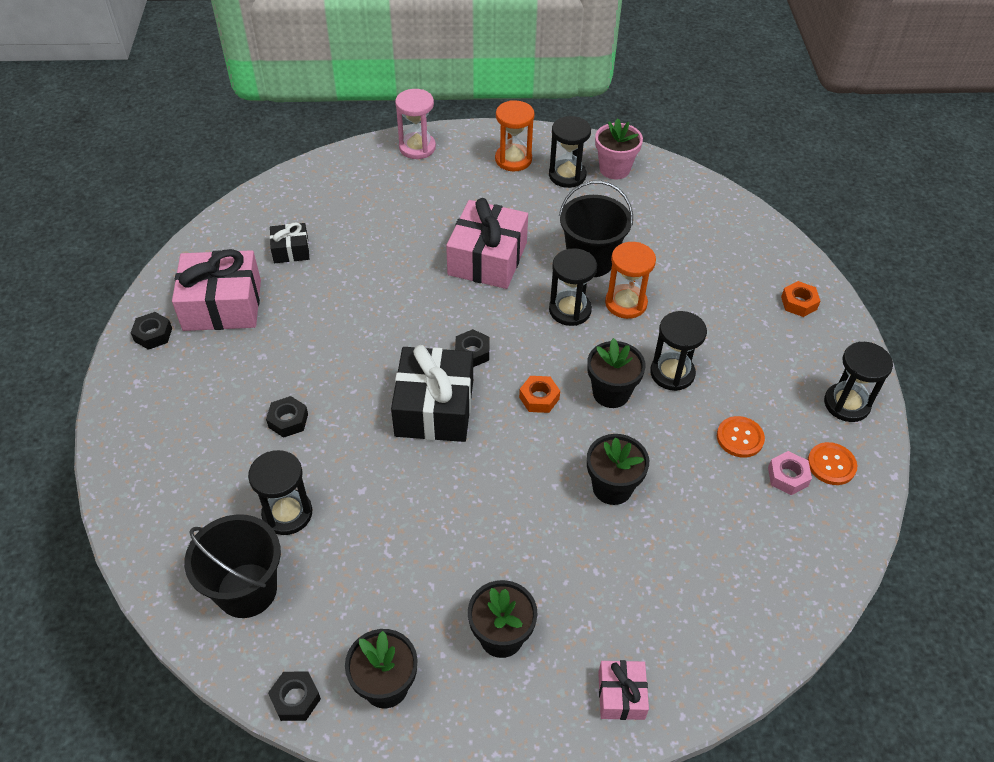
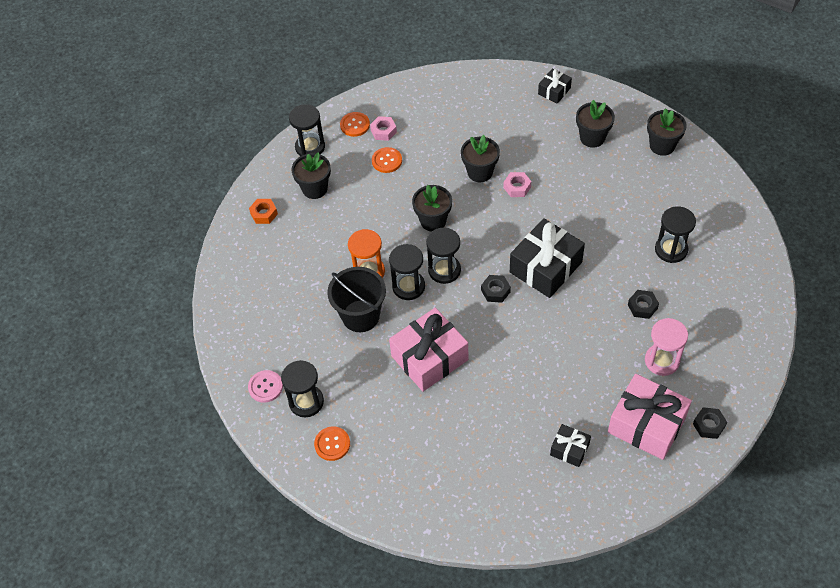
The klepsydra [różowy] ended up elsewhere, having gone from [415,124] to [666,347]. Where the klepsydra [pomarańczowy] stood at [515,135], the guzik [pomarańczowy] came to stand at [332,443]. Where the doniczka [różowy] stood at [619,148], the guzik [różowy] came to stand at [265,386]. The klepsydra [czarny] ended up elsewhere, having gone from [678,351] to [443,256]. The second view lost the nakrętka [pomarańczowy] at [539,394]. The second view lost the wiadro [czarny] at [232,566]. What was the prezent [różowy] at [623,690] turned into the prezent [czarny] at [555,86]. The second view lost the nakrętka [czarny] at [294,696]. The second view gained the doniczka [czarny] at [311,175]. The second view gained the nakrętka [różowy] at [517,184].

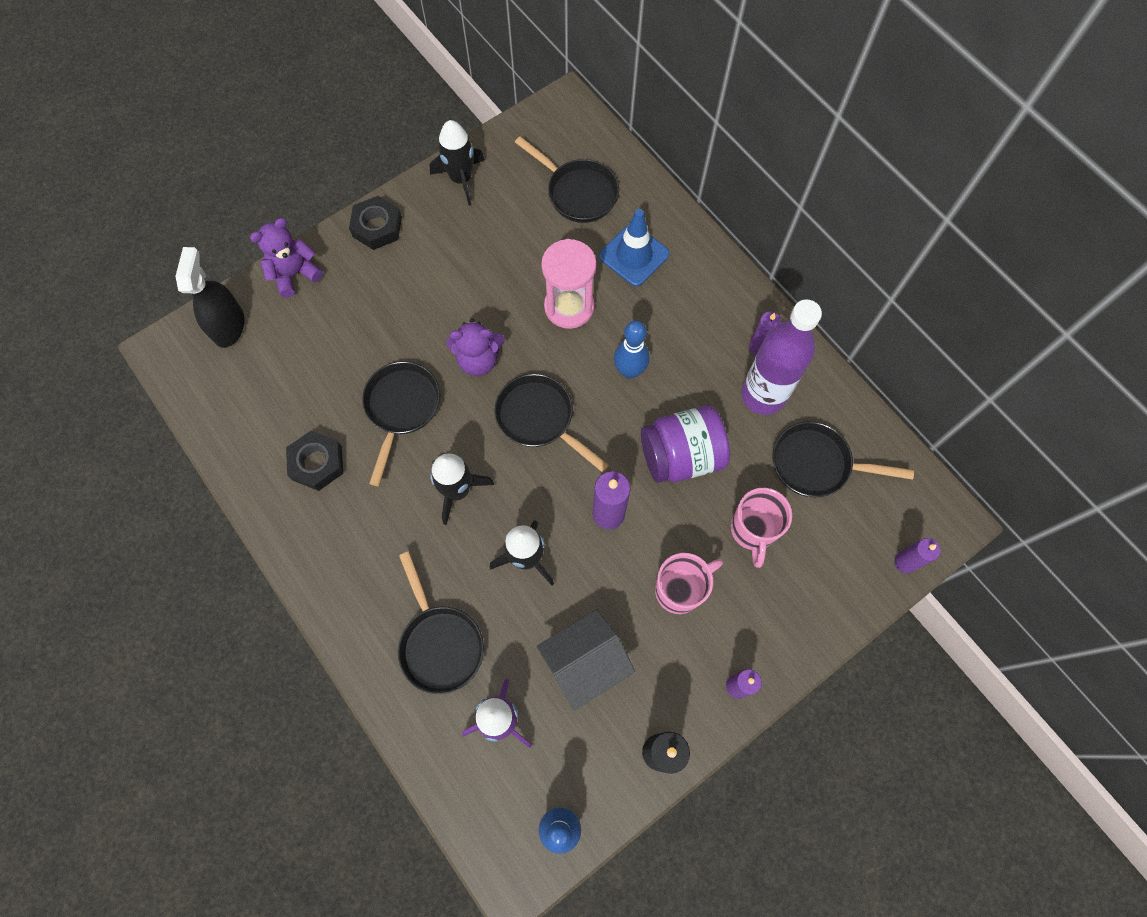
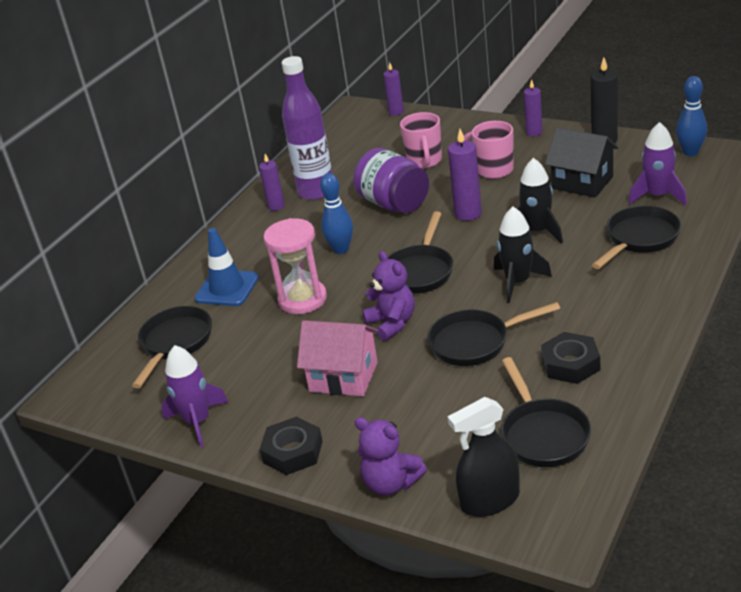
What was the rakieta [czarny] at [457,163] turned into the rakieta [fioletowy] at [194,396]. The patelnia [czarny] ended up elsewhere, having gone from [843,459] to [546,412]. The kubek [różowy] at [761,528] ended up facing another way, 105 degrees clockwise from before. The second view gained the domek [różowy] at [337,358].

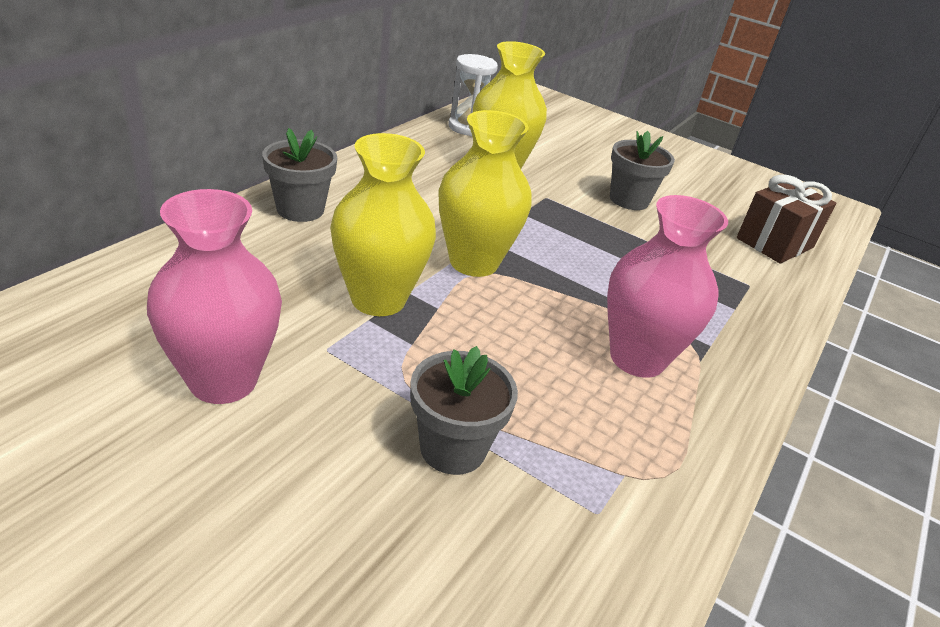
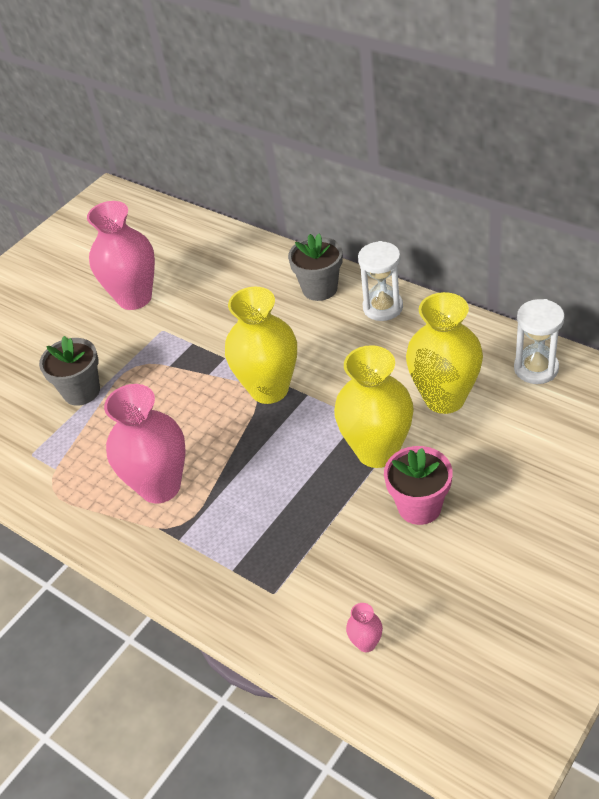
What was the doniczka [szary] at [642,170] turned into the doniczka [różowy] at [418,485]. The wazon [żółty] ended up elsewhere, having gone from [383,224] to [374,406]. Where the prezent [brązowy] stood at [786,219], the wazon [różowy] came to stand at [364,627]. The second view gained the klepsydra [biały] at [380,281].

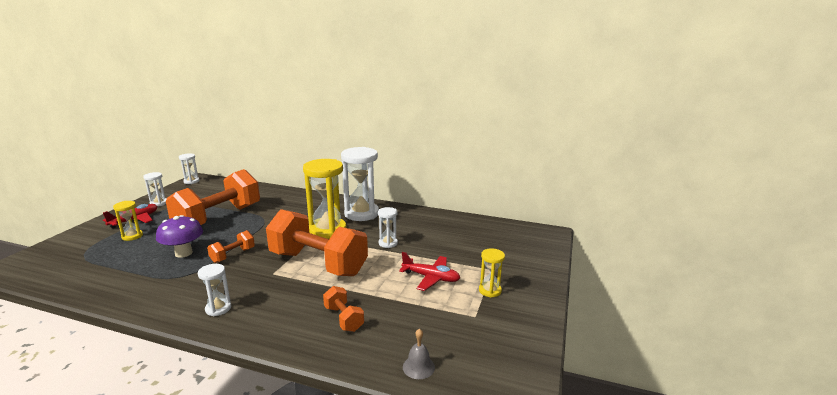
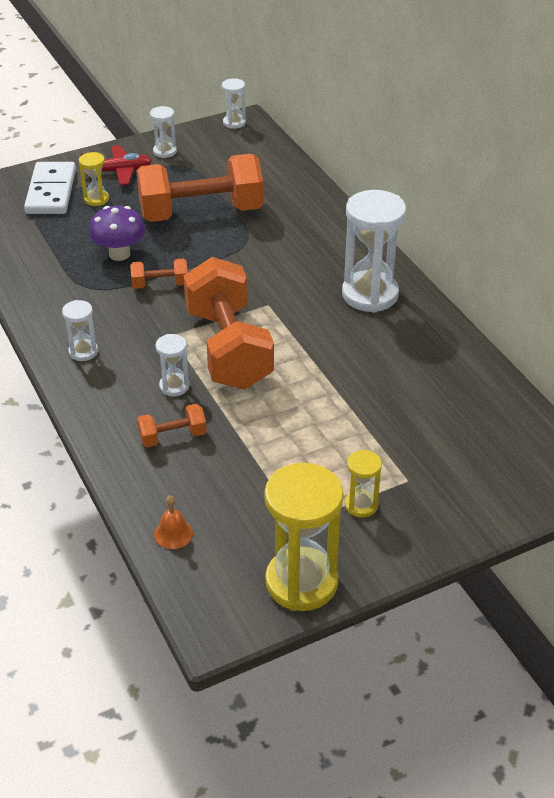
The klepsydra [żółty] ended up elsewhere, having gone from [324,199] to [304,537]. The klepsydra [biały] ended up elsewhere, having gone from [388,227] to [172,365]. The second view lost the samolot [czerwony] at [429,271]. The hantel [pomarańczowy] at [343,309] ended up facing another way, 60 degrees clockwise from before. What was the dzwonek [szary] at [419,353] turned into the dzwonek [pomarańczowy] at [173,522]. The second view gained the kostka domina [biały] at [50,188].

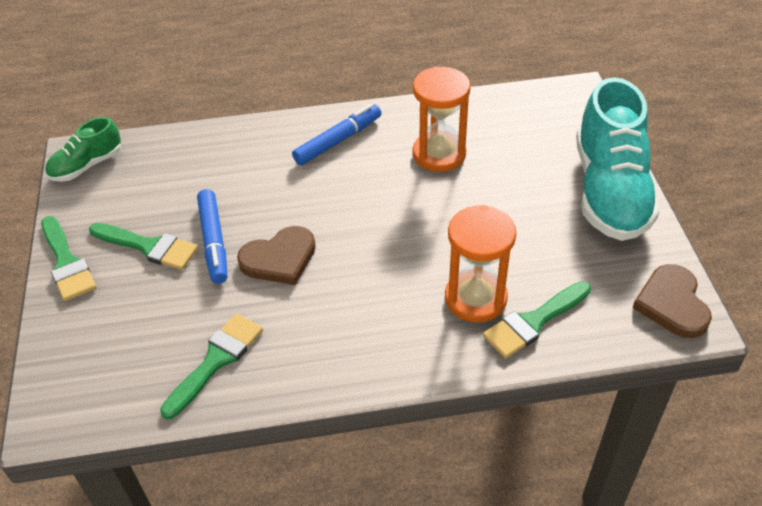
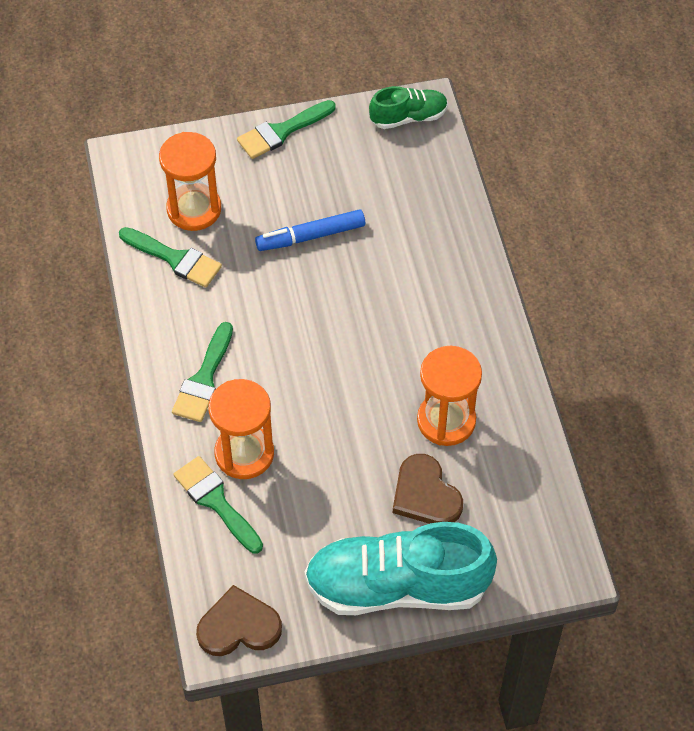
The second view lost the flamaster [niebieski] at [336,134]. The but [zielony] at [83,149] ended up facing another way, 120 degrees clockwise from before. The pędzel [zielony] ended up elsewhere, having gone from [143,246] to [202,372]. The serce [brązowy] ended up elsewhere, having gone from [276,255] to [428,489]. The second view gained the klepsydra [pomarańczowy] at [190,181].

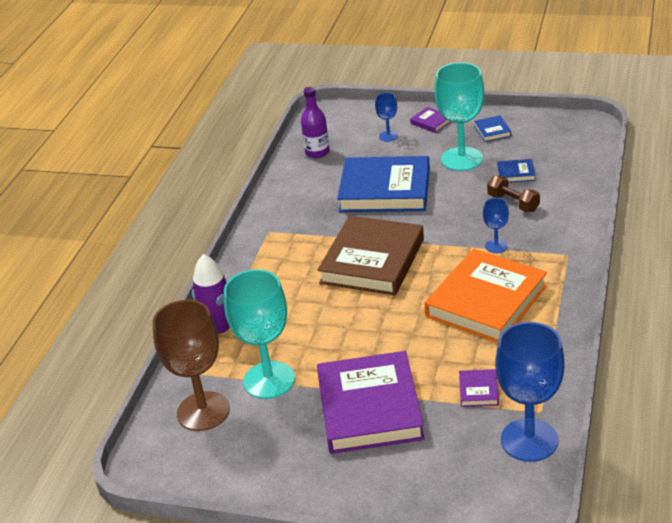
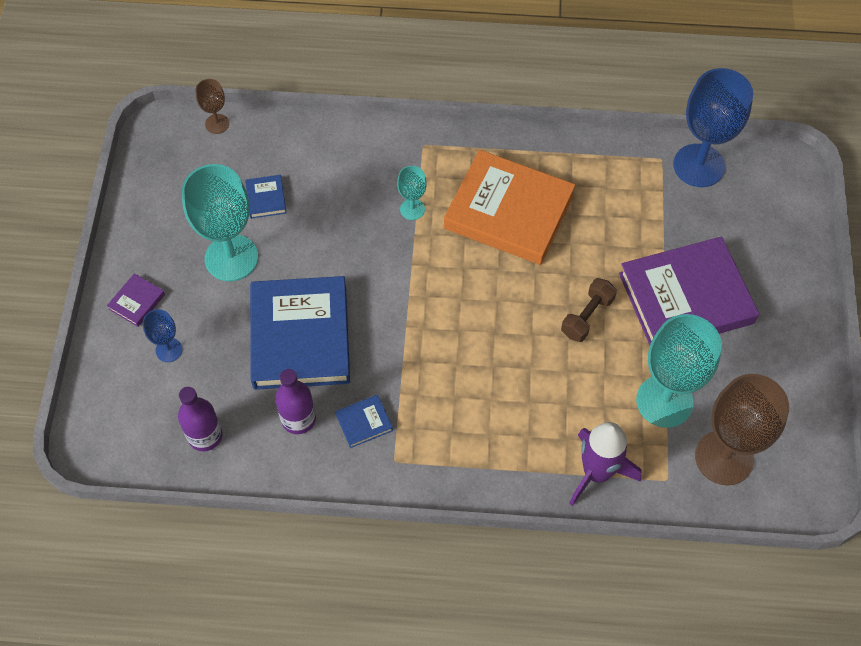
The książka [niebieski] ended up elsewhere, having gone from [492,128] to [364,421]. The hantel [brązowy] ended up elsewhere, having gone from [513,193] to [589,310]. What was the kielich [niebieski] at [496,225] turned into the kielich [turkusowy] at [412,193]. The second view lost the książka [brązowy] at [370,255]. The second view lost the książka [fioletowy] at [479,388]. The second view gained the kielich [brązowy] at [212,106]. The second view gained the butelka [fioletowy] at [295,401].

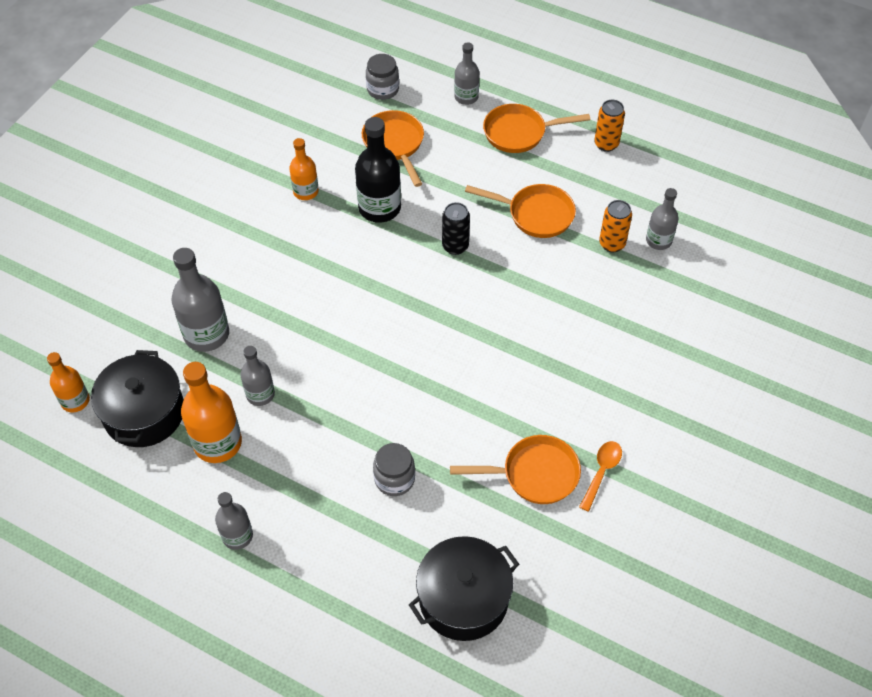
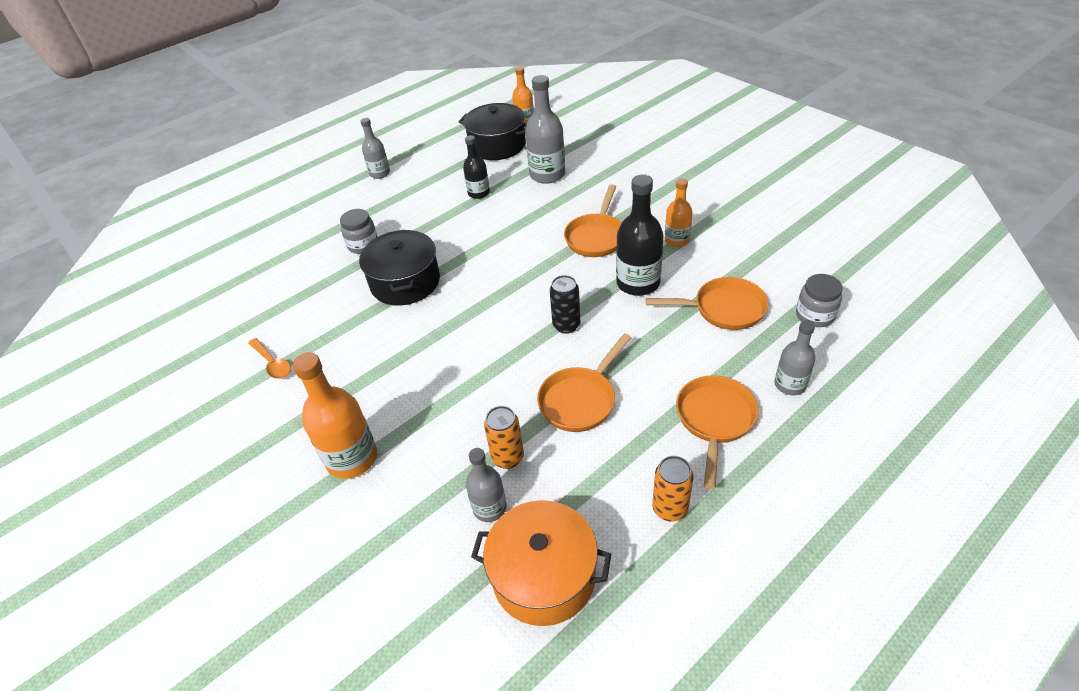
What was the butelka [szary] at [257,376] turned into the butelka [czarny] at [476,167]. The butelka [pomarańczowy] ended up elsewhere, having gone from [211,412] to [335,415]. The patelnia [pomarańczowy] ended up elsewhere, having gone from [515,469] to [593,221]. The garnek [czarny] ended up elsewhere, having gone from [464,588] to [399,267]. The second view gained the garnek [pomarańczowy] at [541,563].

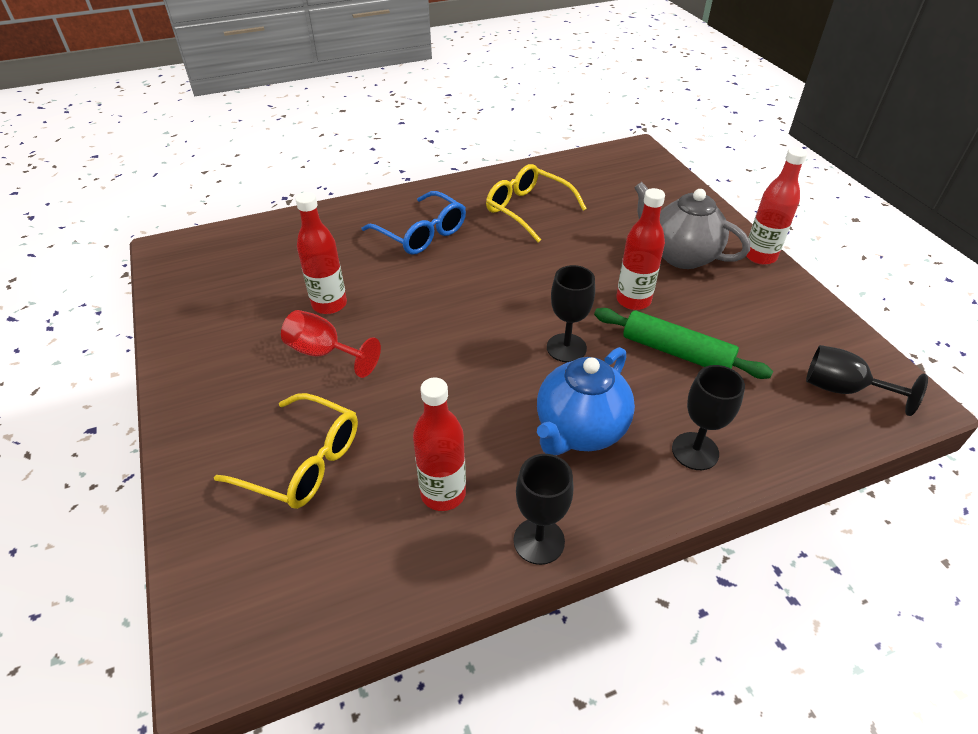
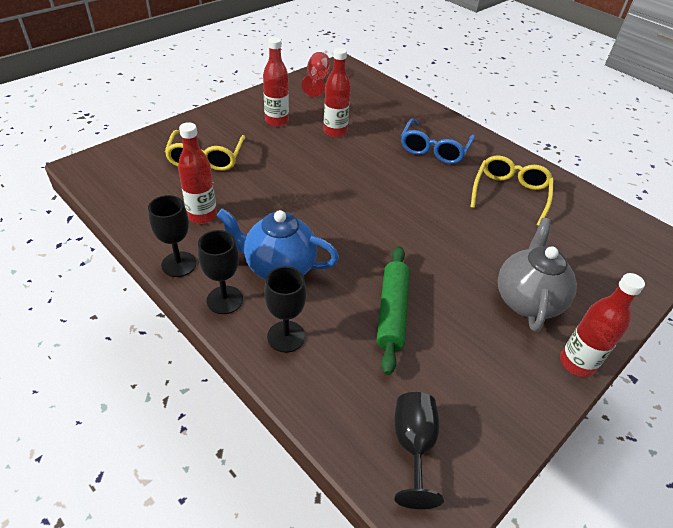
The butelka [czerwony] ended up elsewhere, having gone from [640,249] to [276,82]. The kielich [czarny] ended up elsewhere, having gone from [571,313] to [220,272]. The kielich [czerwony] ended up elsewhere, having gone from [331,344] to [316,74].

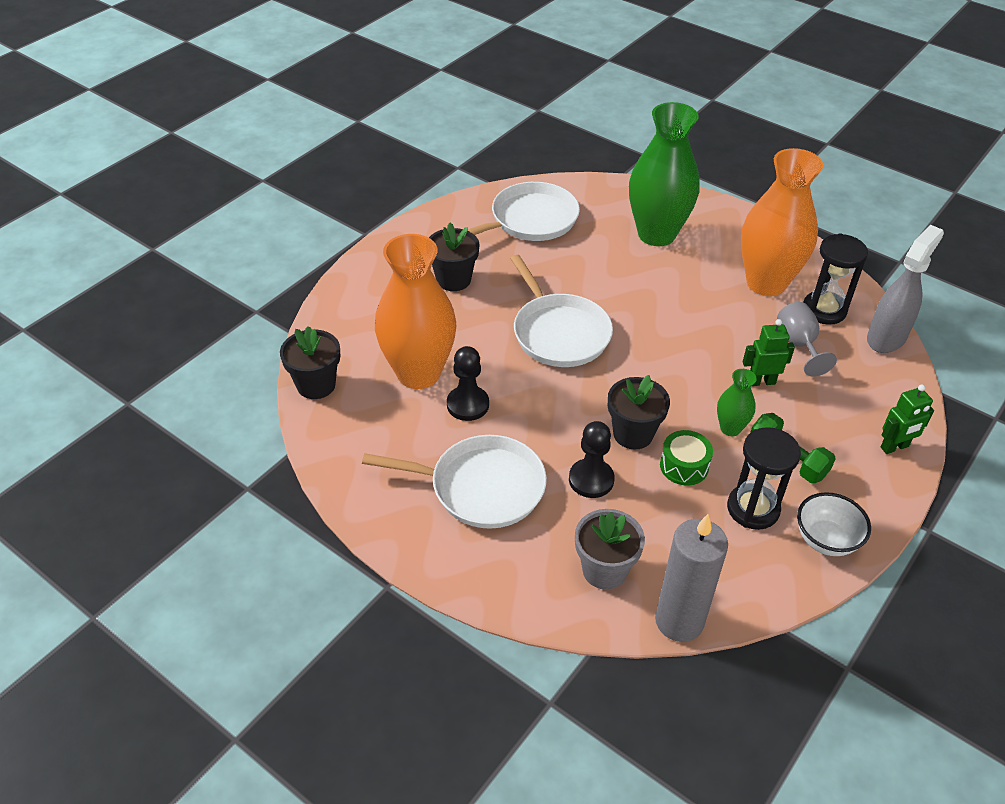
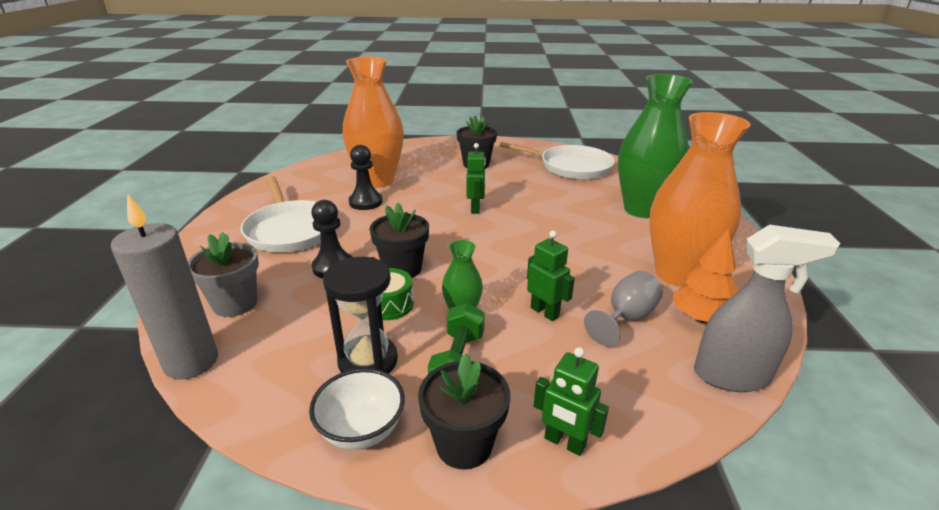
Where the klepsydra [czarny] stood at [835,279], the drzewko [pomarańczowy] came to stand at [705,275]. Where the patelnia [biały] stood at [561,311], the robot [zielony] came to stand at [476,178]. The doniczka [czarny] ended up elsewhere, having gone from [310,362] to [464,412].

